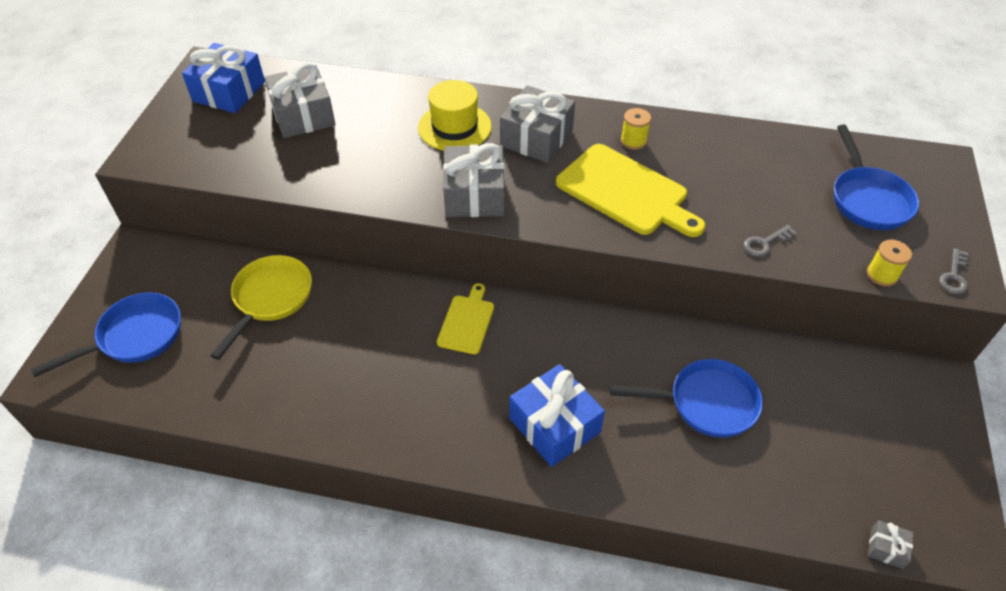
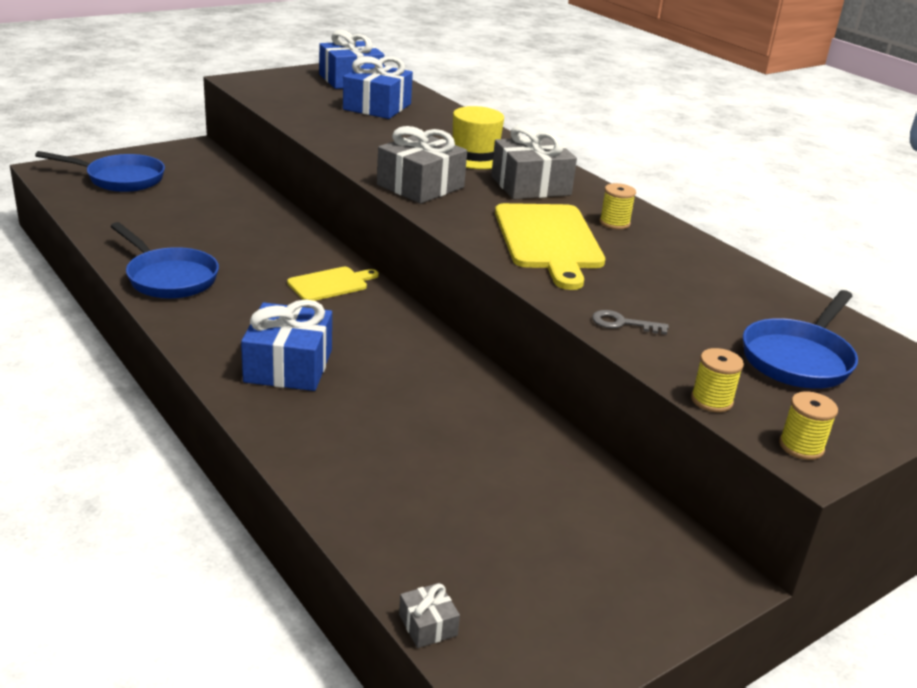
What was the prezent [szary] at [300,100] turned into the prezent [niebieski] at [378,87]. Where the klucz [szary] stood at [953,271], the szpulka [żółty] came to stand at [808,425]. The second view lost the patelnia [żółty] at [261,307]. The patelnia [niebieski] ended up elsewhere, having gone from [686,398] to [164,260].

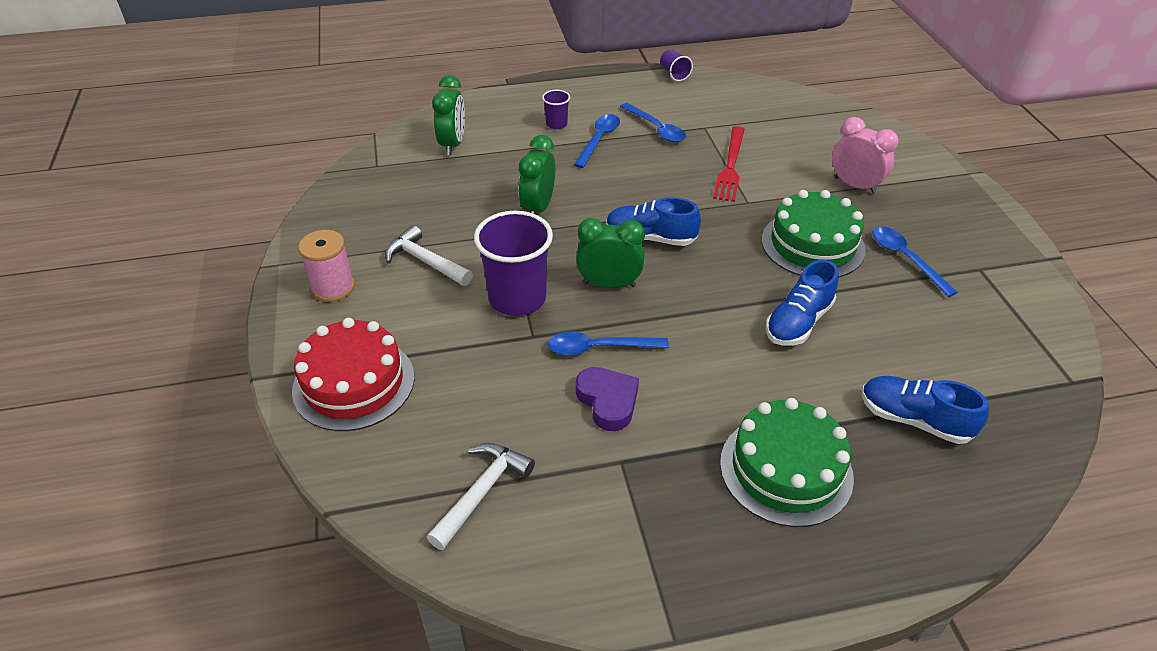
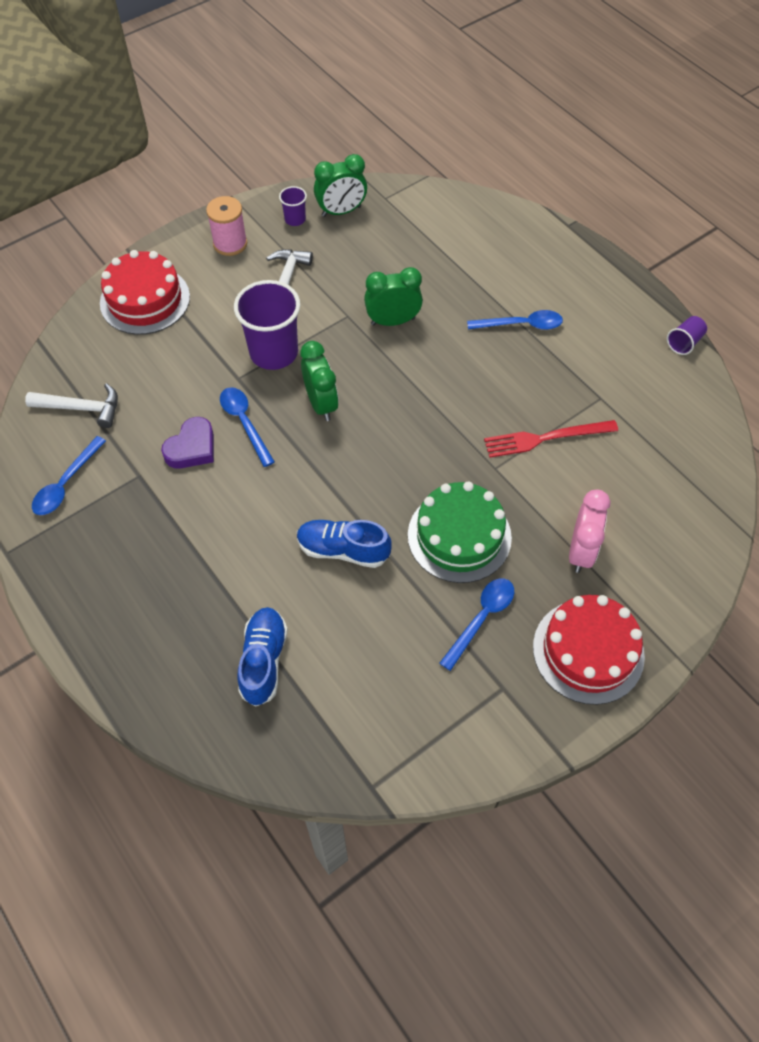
The budzik [zielony] ended up elsewhere, having gone from [448,115] to [340,185]. The szklanka [fioletowy] ended up elsewhere, having gone from [556,109] to [293,206]. The łyżka [niebieski] ended up elsewhere, having gone from [653,122] to [69,475]. The second view lost the but [niebieski] at [653,221]. The second view lost the tort [zielony] at [787,462]. The second view gained the tort [czerwony] at [589,650].

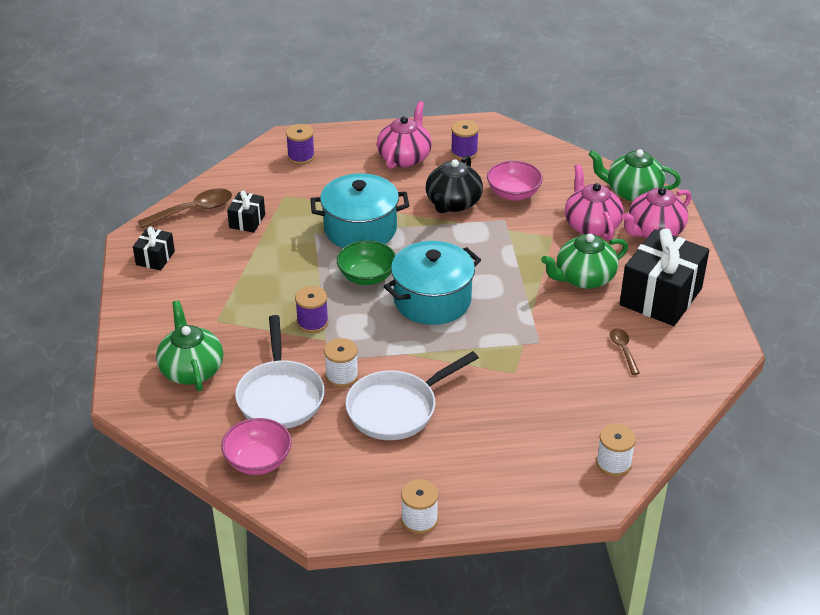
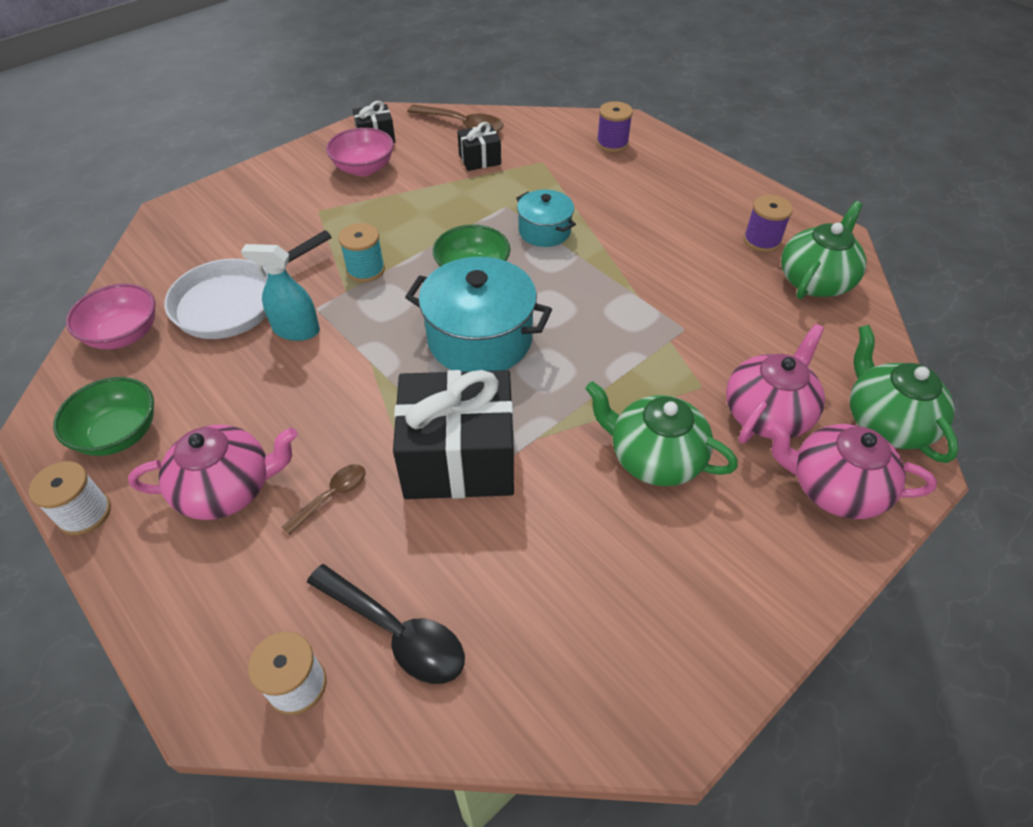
The imbryk [różowy] ended up elsewhere, having gone from [404,135] to [213,472]. The second view lost the imbryk [czarny] at [454,184]. The miska [różowy] ended up elsewhere, having gone from [515,181] to [360,152]. The size of the garnek [turkusowy] at [359,210] changed by a factor of 0.57. The prezent [czarny] ended up elsewhere, having gone from [664,277] to [453,434]. What was the szpulka [fioletowy] at [312,309] turned into the szpulka [turkusowy] at [361,252]. The imbryk [zielony] ended up elsewhere, having gone from [189,345] to [823,250]. The łyżka [brązowy] ended up elsewhere, having gone from [625,351] to [323,499]. Where the szpulka [biały] stood at [341,362], the spryskiwacz [turkusowy] came to stand at [280,292]. The second view lost the patelnia [biały] at [412,395]. The second view gained the miska [zielony] at [103,416]. The second view gained the łyżka [czarny] at [386,624].

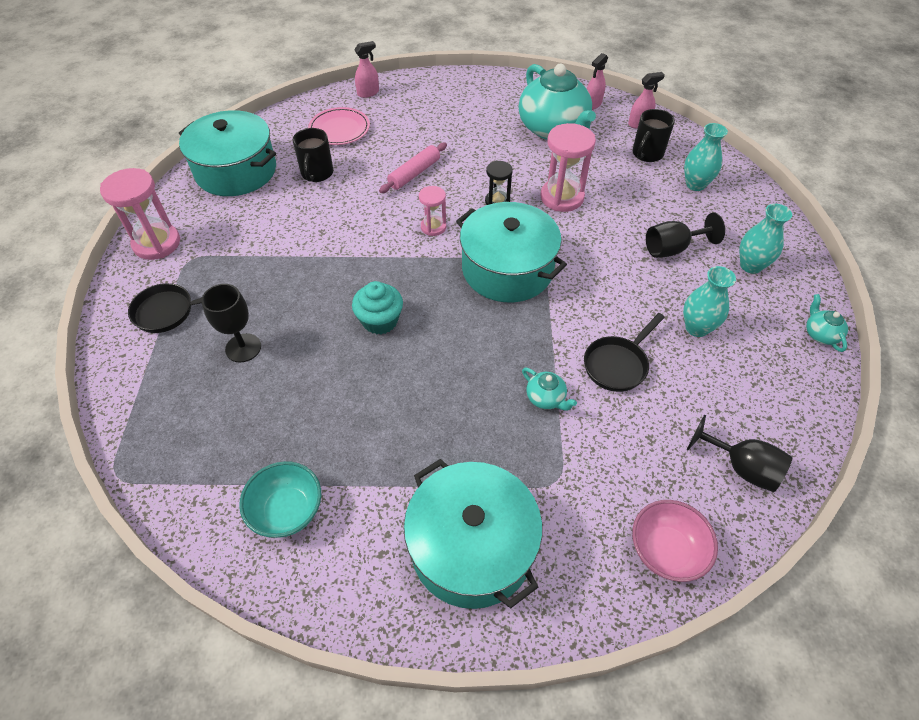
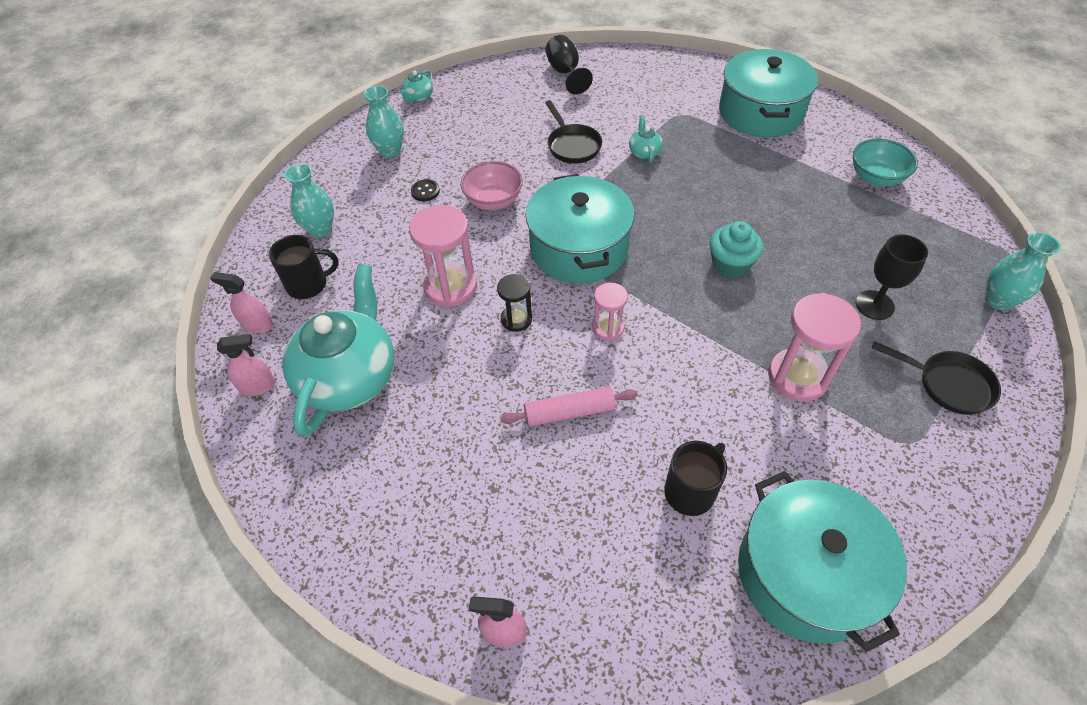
The second view lost the talerz [różowy] at [339,126]. The klepsydra [różowy] ended up elsewhere, having gone from [140,214] to [814,347]. Where the kielich [czarny] stood at [685,235], the guzik [czarny] came to stand at [425,190]. The wazon [turkusowy] ended up elsewhere, having gone from [709,301] to [1023,271]. The patelnia [czarny] at [624,352] ended up facing another way, 75 degrees clockwise from before. The miska [różowy] ended up elsewhere, having gone from [675,541] to [491,185].

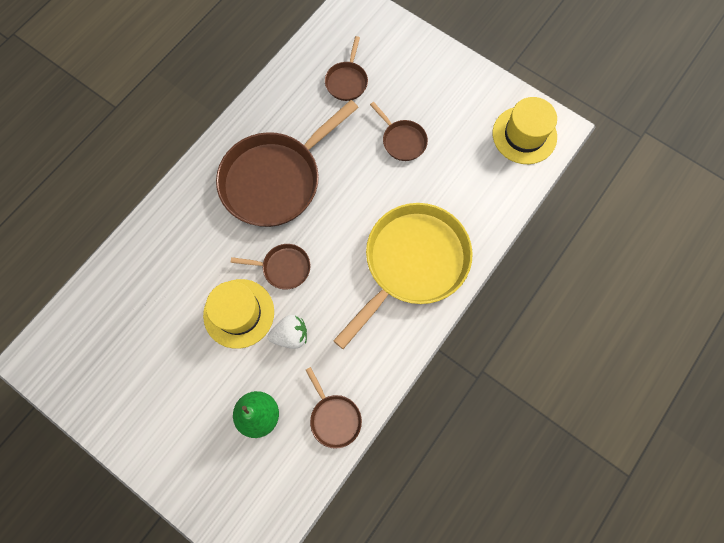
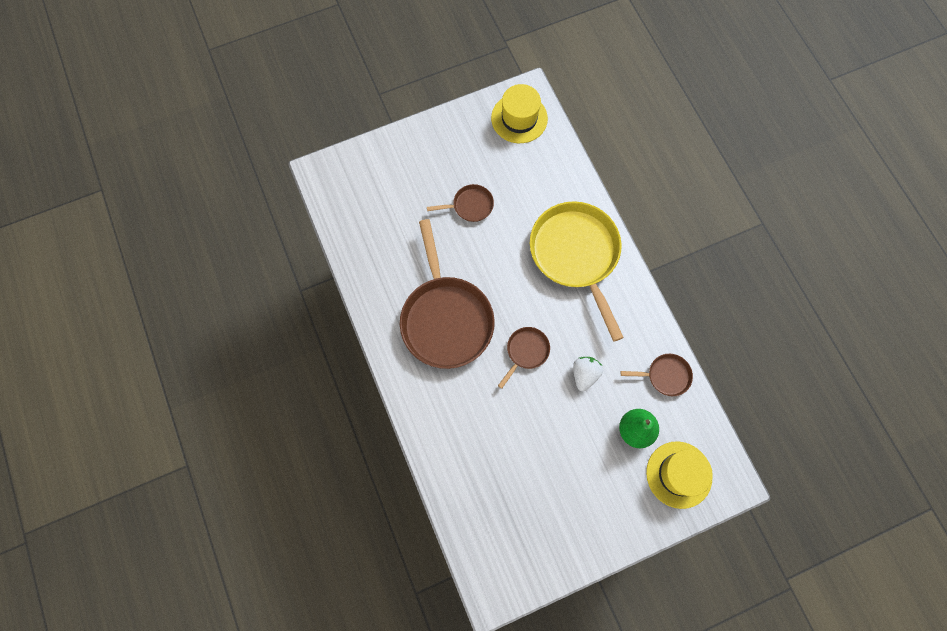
The second view lost the patelnia [brązowy] at [346,68]. The kapelusz [żółty] ended up elsewhere, having gone from [238,314] to [679,475].

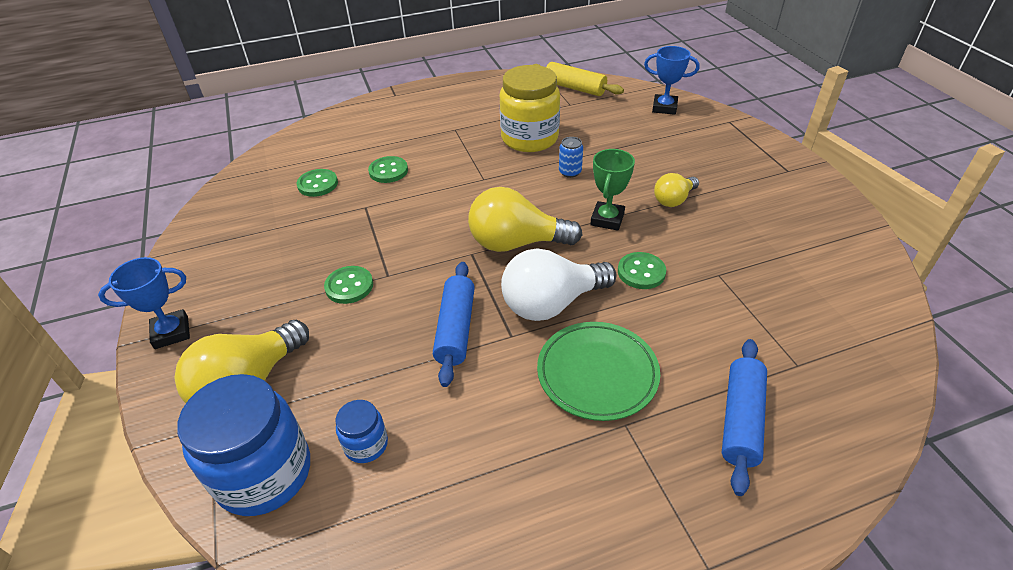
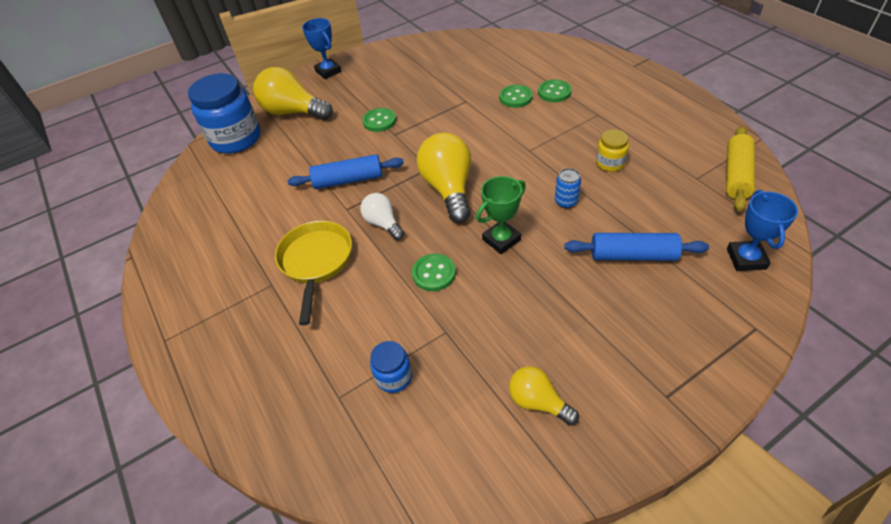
The size of the słoik [żółty] at [530,108] changed by a factor of 0.48. The puchar [zielony] at [612,190] ended up facing another way, 45 degrees counterclockwise from before. The guzik [zielony] ended up elsewhere, having gone from [317,183] to [555,91]. The żarówka [żółty] ended up elsewhere, having gone from [676,190] to [544,395]. The size of the żarówka [biały] at [558,284] changed by a factor of 0.56. Where the talerz [zielony] stood at [598,371], the patelnia [żółty] came to stand at [313,273]. The wałek do ciasta [niebieski] ended up elsewhere, having gone from [744,417] to [636,247]. The słoik [niebieski] ended up elsewhere, having gone from [362,431] to [391,367].

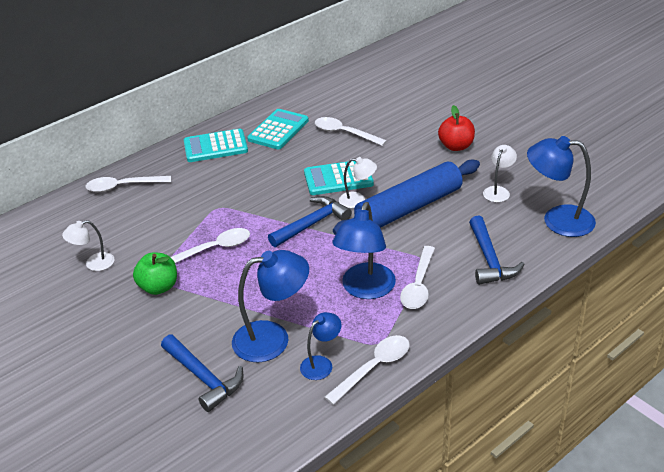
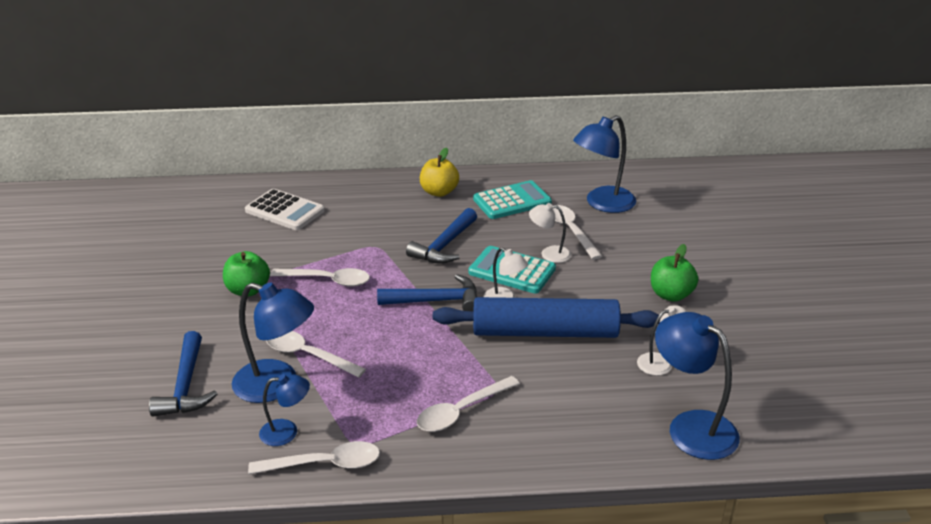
What was the jabłko [czerwony] at [456,128] turned into the jabłko [zielony] at [674,273]. Where the kalkulator [turkusowy] stood at [216,145], the jabłko [żółty] came to stand at [439,172]. The łyżka [biały] ended up elsewhere, having gone from [128,184] to [316,354]. The lampka [niebieski] ended up elsewhere, having gone from [364,250] to [604,164]. The młotek [niebieski] ended up elsewhere, having gone from [497,250] to [441,236]. The lampka [biały] ended up elsewhere, having gone from [88,245] to [550,233]. The second view gained the kalkulator [biały] at [285,209].

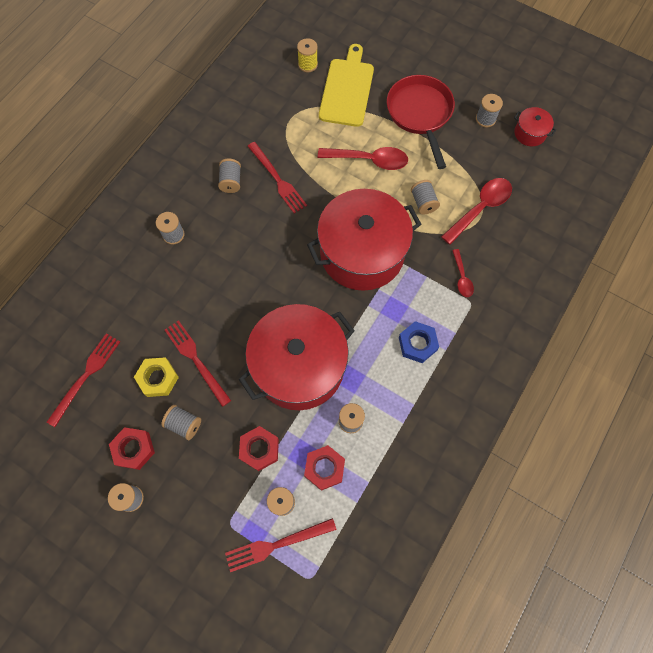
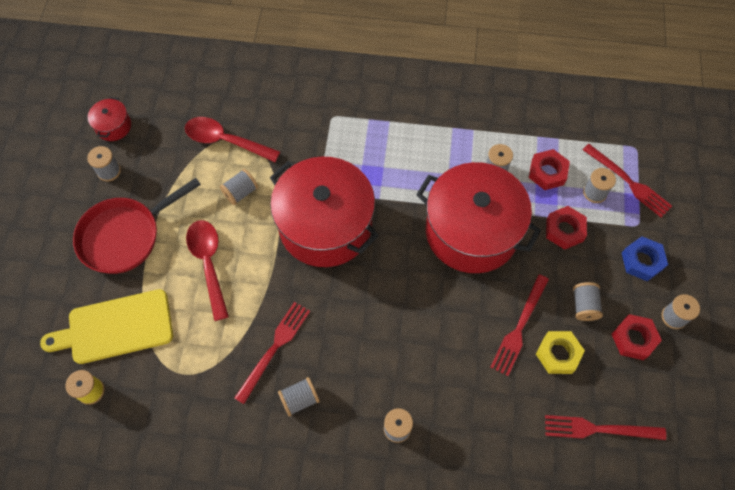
The second view lost the łyżka [czerwony] at [463,273]. The nakrętka [niebieski] ended up elsewhere, having gone from [419,342] to [645,258].

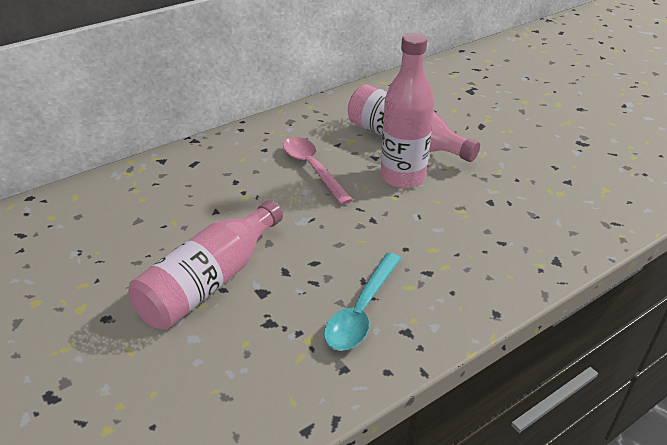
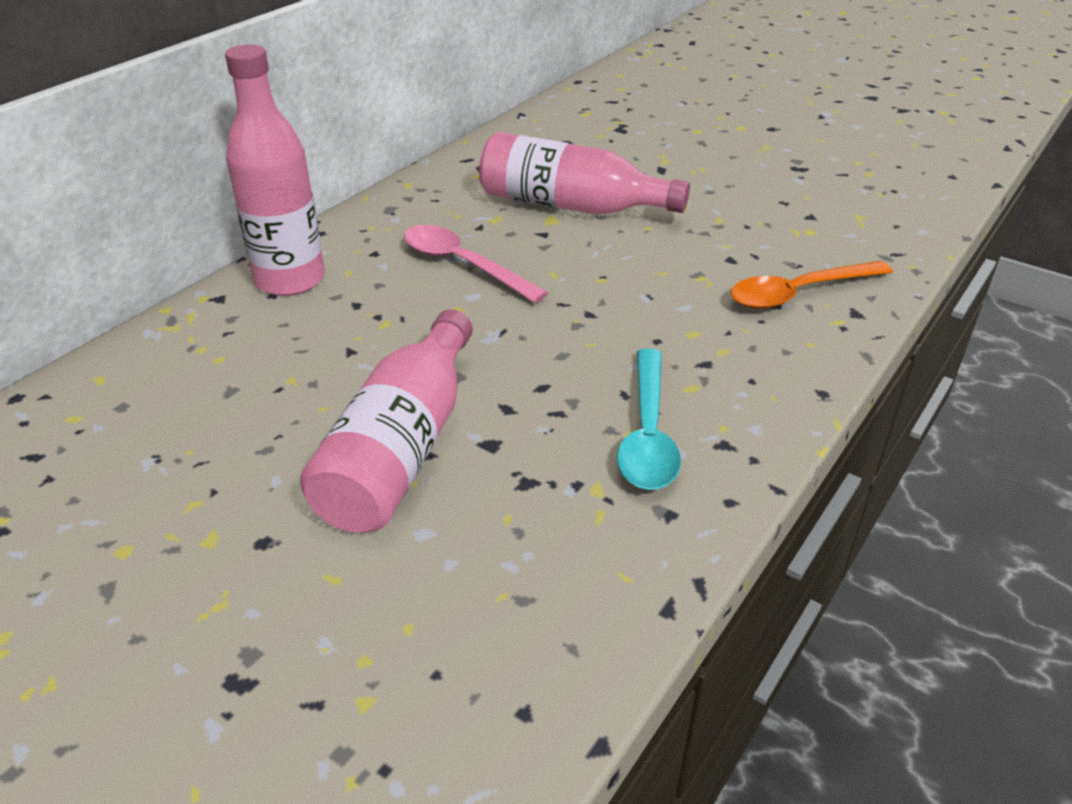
The butelka [różowy] ended up elsewhere, having gone from [407,111] to [275,170]. The second view gained the łyżka [pomarańczowy] at [811,285].

